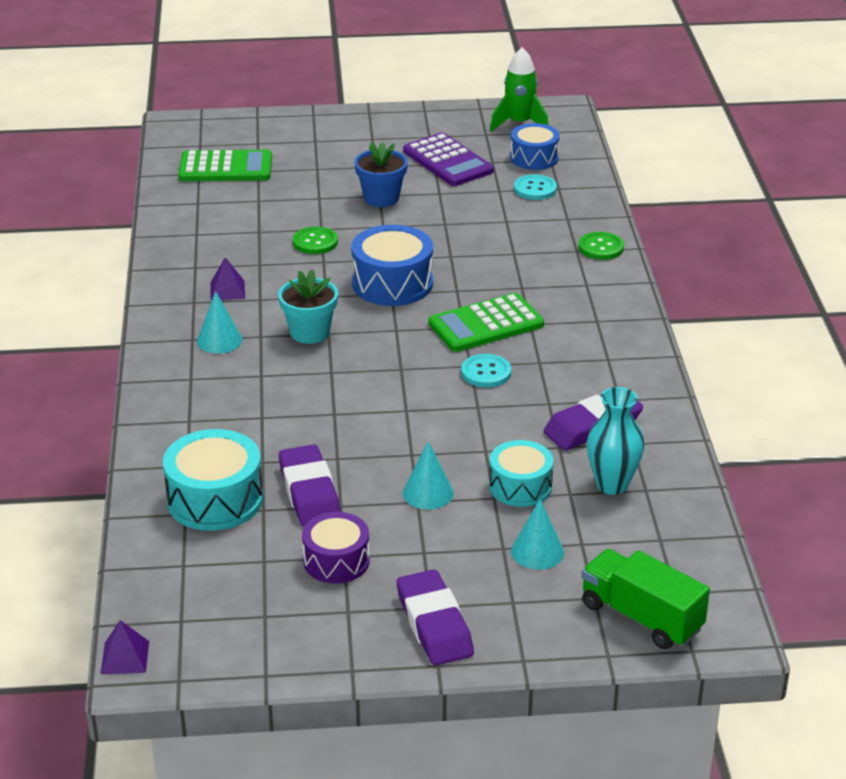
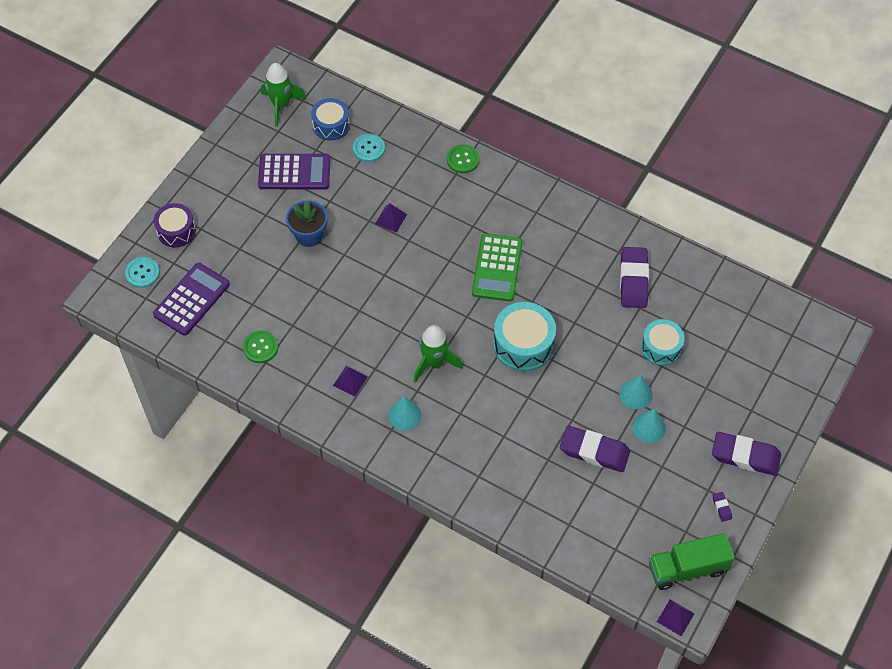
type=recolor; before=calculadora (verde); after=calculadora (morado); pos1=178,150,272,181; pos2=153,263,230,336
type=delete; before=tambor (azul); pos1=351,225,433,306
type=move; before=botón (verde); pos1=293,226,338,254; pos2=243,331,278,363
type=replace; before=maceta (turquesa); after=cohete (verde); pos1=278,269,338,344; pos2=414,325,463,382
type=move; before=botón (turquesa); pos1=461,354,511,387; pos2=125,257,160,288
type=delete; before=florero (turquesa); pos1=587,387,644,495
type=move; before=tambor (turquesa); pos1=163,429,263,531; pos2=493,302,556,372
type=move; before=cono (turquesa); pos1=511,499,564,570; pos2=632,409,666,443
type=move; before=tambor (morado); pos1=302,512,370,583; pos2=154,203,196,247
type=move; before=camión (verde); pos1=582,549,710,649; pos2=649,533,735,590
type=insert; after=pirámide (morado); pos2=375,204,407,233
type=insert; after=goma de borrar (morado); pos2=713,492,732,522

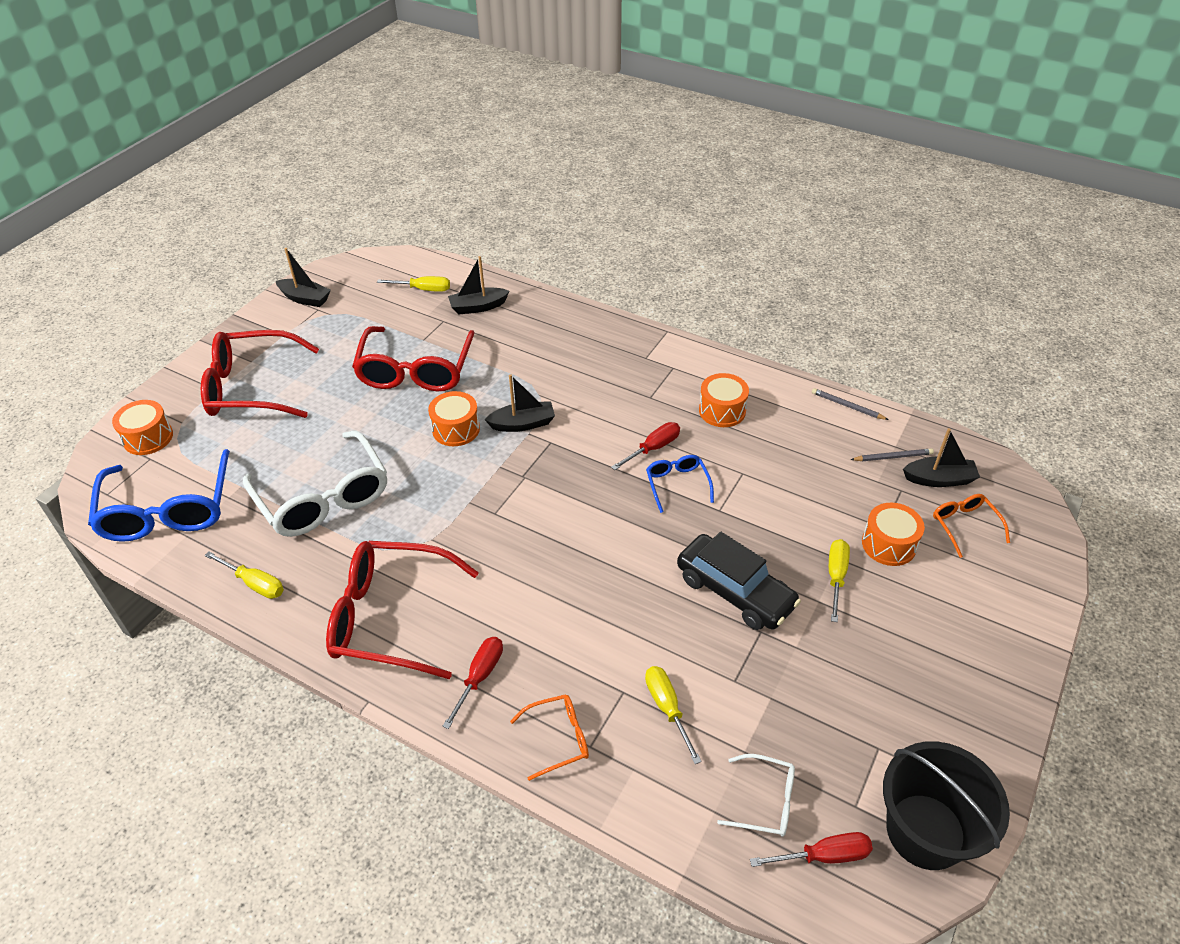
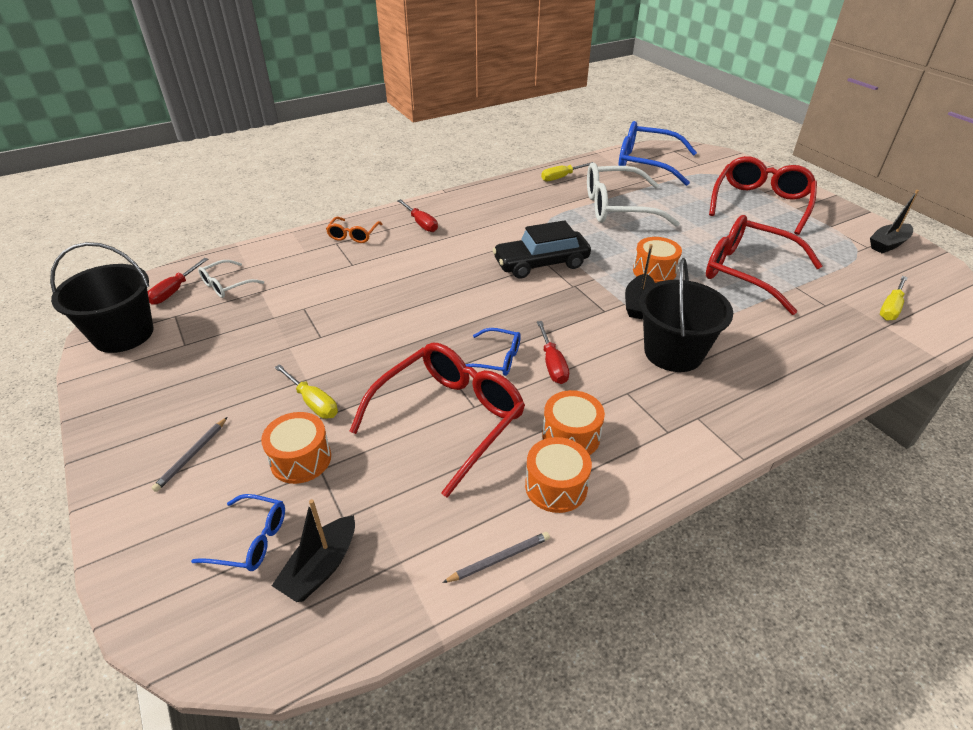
type=delete; before=barco (negro); pos1=448,256,509,315
type=move; before=tambor (naranja); pos1=112,400,173,455; pos2=525,437,592,513
type=move; before=lápiz (gris); pos1=850,449,934,461; pos2=152,417,227,492
type=recolor; before=gafas (naranja); after=gafas (azul); pos1=933,494,1010,558; pos2=191,494,285,571
type=move; before=coche (negro); pos1=677,532,801,630; pos2=492,220,591,278
type=move; before=gafas (rojo); pos1=326,541,479,679; pos2=349,343,525,498
type=delete; before=destornillador (amarillo); pos1=645,666,702,764
type=insert; after=balde (negro); pos2=639,258,733,372

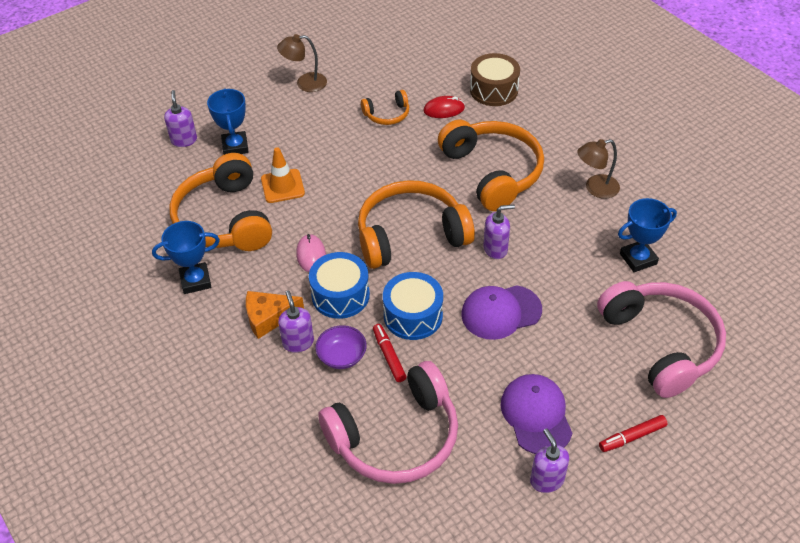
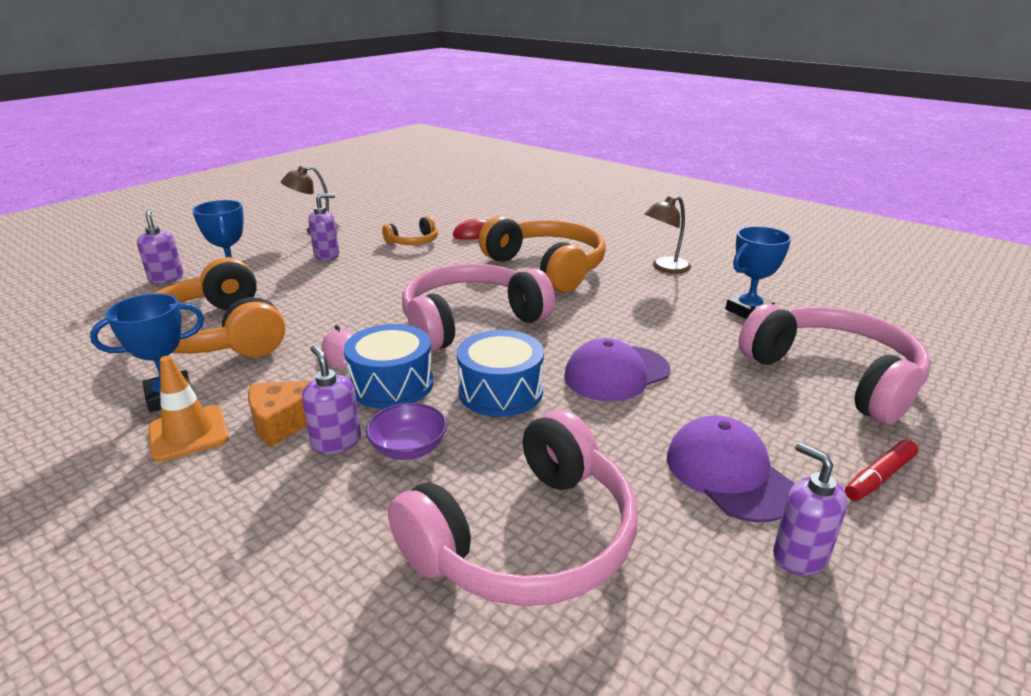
type=delete; before=tambor (marrón); pos1=470,53,520,106
type=move; before=cono de tráfico (naranja); pos1=261,147,305,203; pos2=148,356,229,462
type=recolor; before=auriculares (naranja); after=auriculares (rosa); pos1=358,180,475,269; pos2=402,264,555,352
type=move; before=dispensador de jabón (morado); pos1=483,205,515,259; pos2=308,193,339,261
type=delete; before=rotulador (rojo); pos1=373,324,407,382

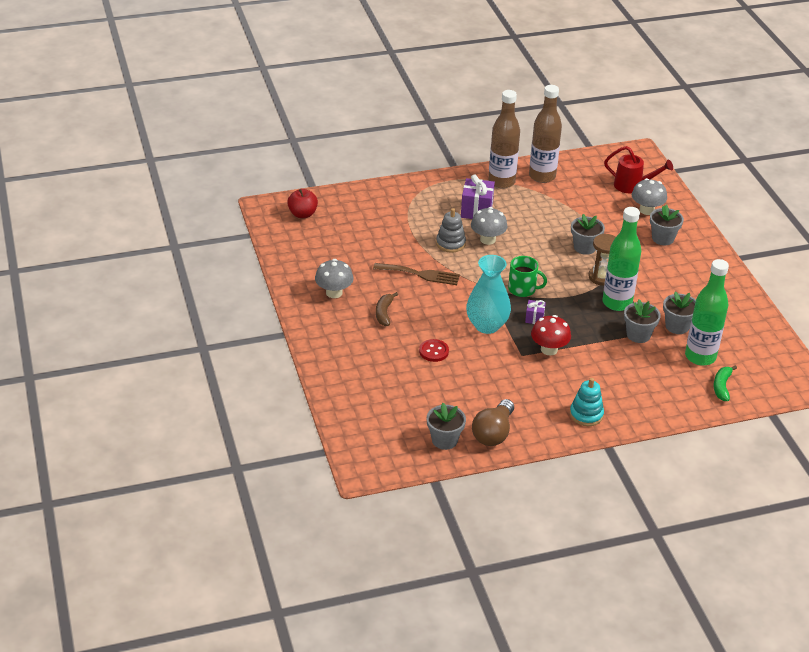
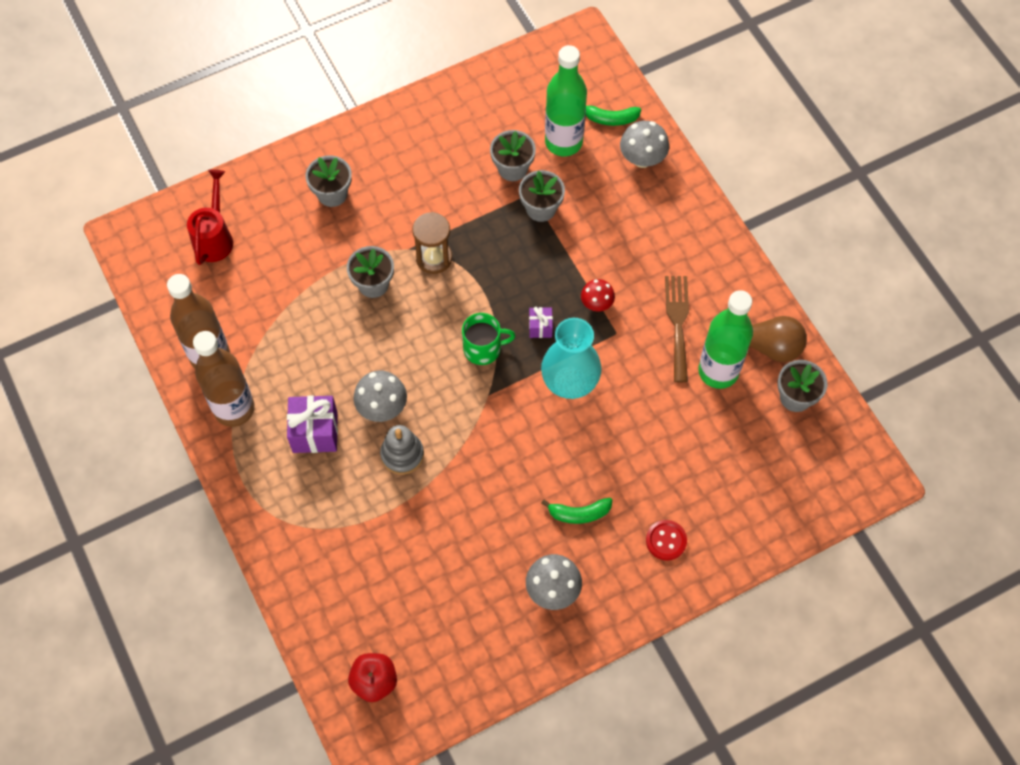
type=move; before=seta (gris); pos1=631,178,667,215; pos2=620,121,669,168
type=move; before=botella (verde); pos1=603,207,641,311; pos2=698,290,753,389
type=rotate; before=taza (verde); pos1=508,256,547,297; pos2=462,313,515,365; turn=75
type=move; before=tenedor (marrón); pos1=373,263,460,285; pos2=665,276,689,382
type=recolor; before=plátano (marrón); after=plátano (verde); pos1=376,292,398,326; pos2=541,498,612,524
type=resize; before=seta (rojo); pos1=531,315,571,356; pos2=581,279,615,311; scale=0.66
type=move; before=botón (rojo); pos1=419,339,449,362; pos2=646,520,687,561
type=delete; before=juguete apilable (turquesa); pos1=570,378,604,426

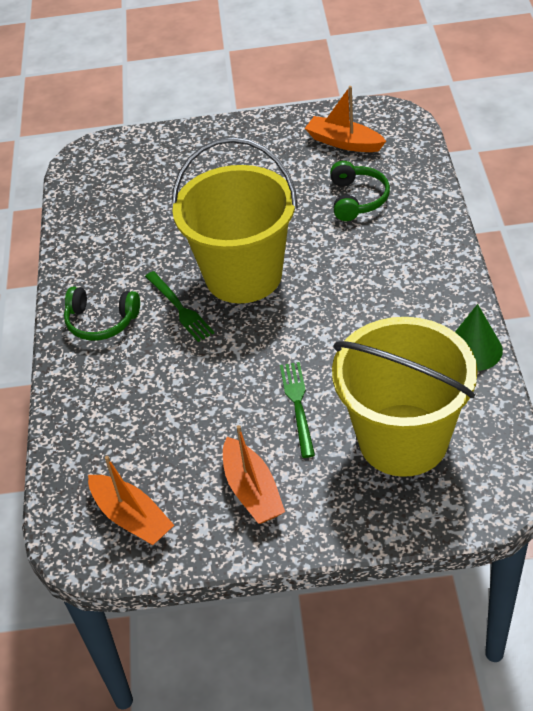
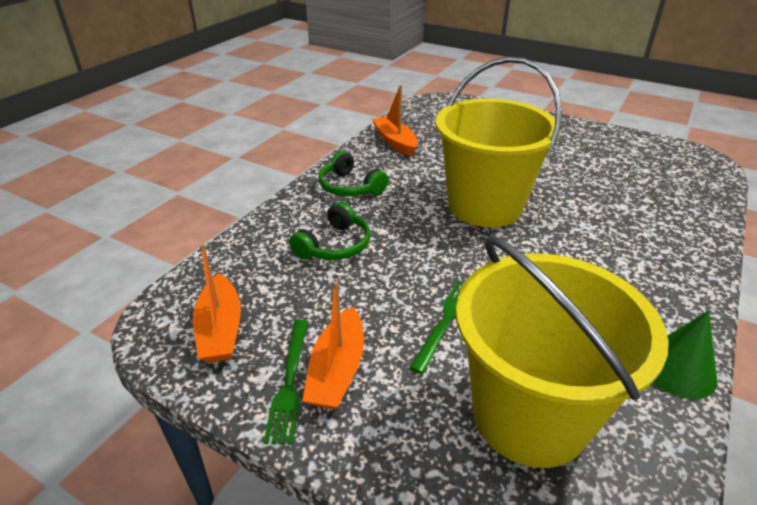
type=move; before=barco (naranja); pos1=305,86,386,152; pos2=372,85,418,156
type=move; before=auriculares (verde); pos1=330,161,390,221; pos2=289,202,371,260
type=move; before=tenedor (verde); pos1=145,271,214,342; pos2=263,320,308,445

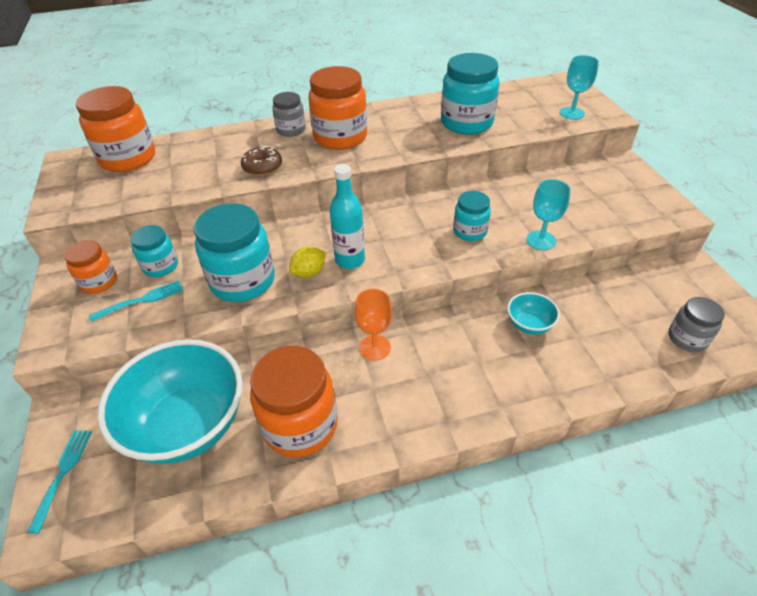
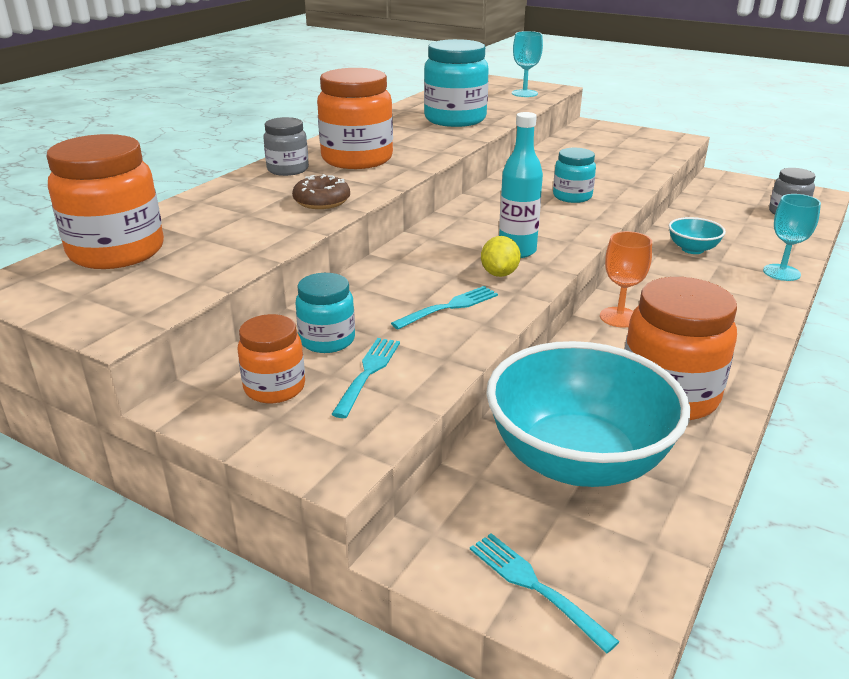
type=move; before=copa (turquesa); pos1=527,179,571,250; pos2=763,194,821,281
type=replace; before=tarro (turquesa); after=tenedor (turquesa); pos1=194,203,275,302; pos2=391,286,498,330

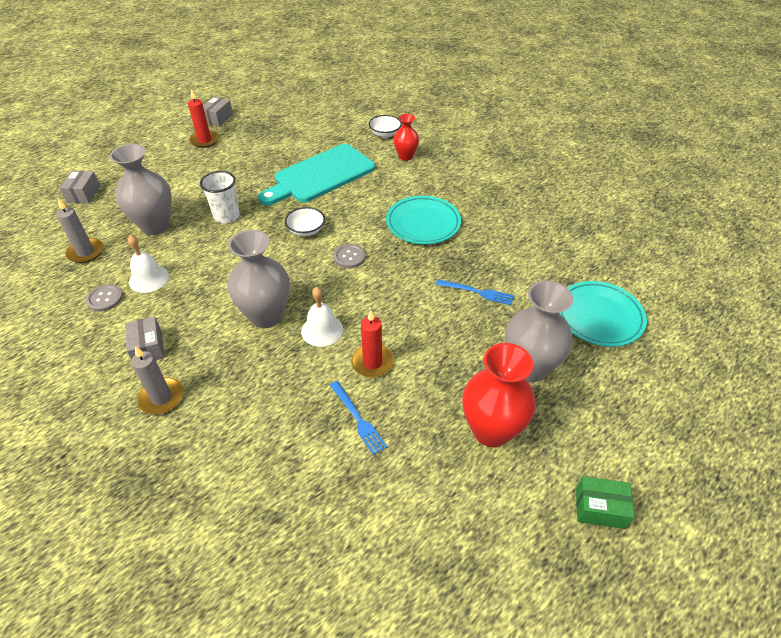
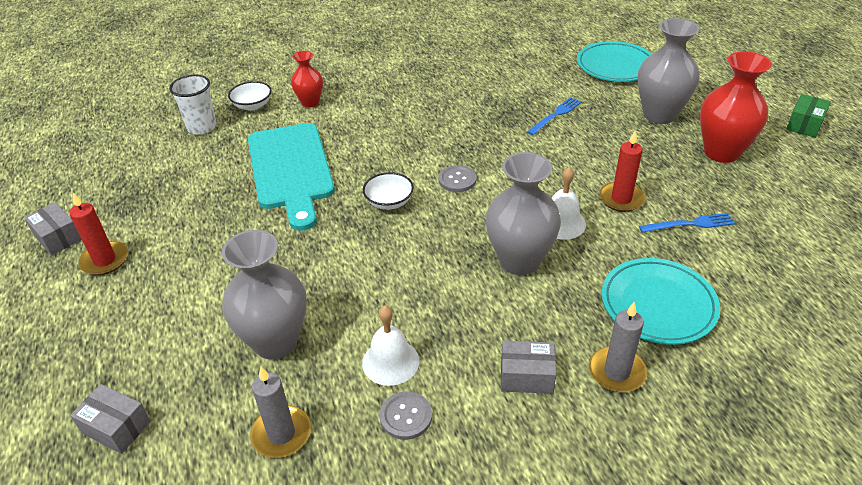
type=move; before=vaso (blanco); pos1=200,171,240,223; pos2=169,75,217,135
type=move; before=plato (turquesa); pos1=386,196,461,244; pos2=602,258,720,345

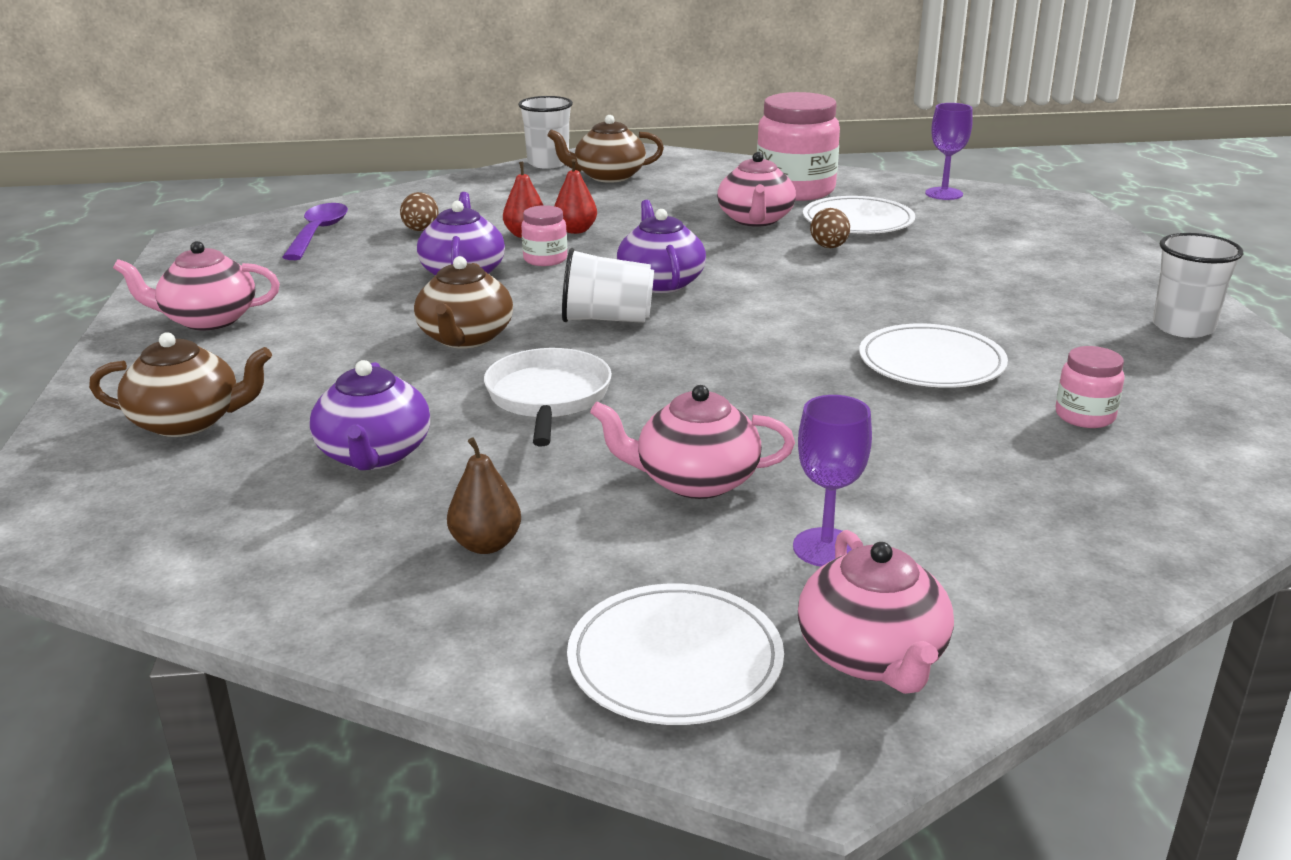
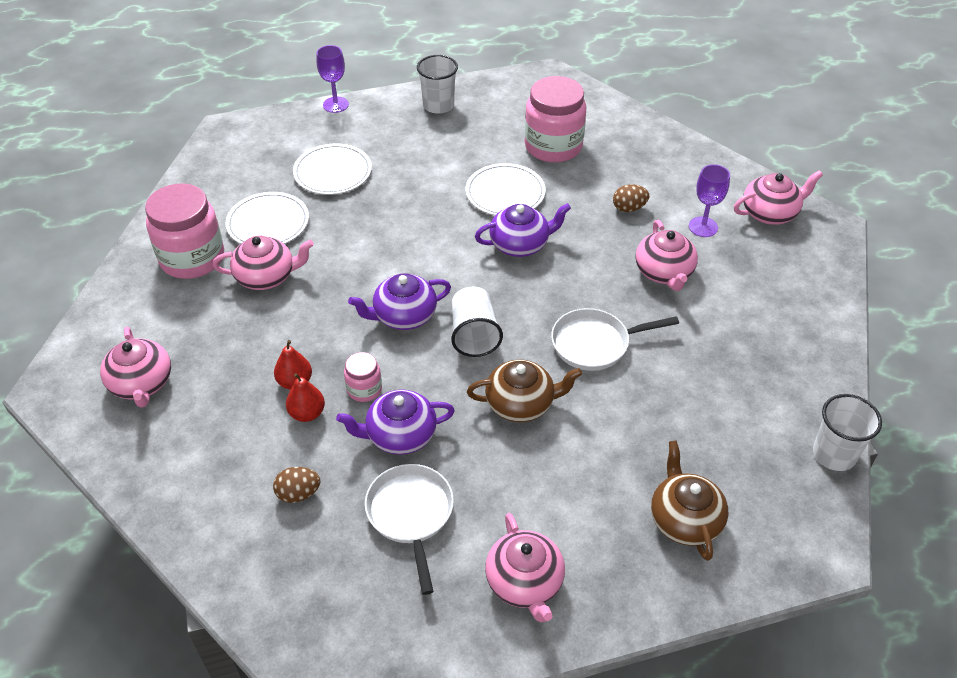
type=move; before=vaso (blanco); pos1=518,96,573,169; pos2=813,394,882,471
type=move; before=copa (morado); pos1=925,103,973,200; pos2=317,45,349,113
type=recolor; before=tetera (marrón); after=tetera (rosa); pos1=547,115,664,183; pos2=100,327,171,408
type=delete; before=cuchara (morado); pos1=283,203,348,260
type=move; before=huevo (marrón); pos1=810,208,850,248; pos2=613,184,649,212
type=resize; before=tarro (rosa); pos1=1056,346,1125,428; pos2=524,76,586,163; scale=2.07
type=move; before=tetera (morado); pos1=310,360,430,470; pos2=475,203,571,257
type=delete; before=pera (marrón); pos1=447,438,521,554
type=move; before=plato (blanco); pos1=567,584,784,725; pos2=293,144,372,195
type=insert; after=sartén (blanco); pos2=365,464,454,595

